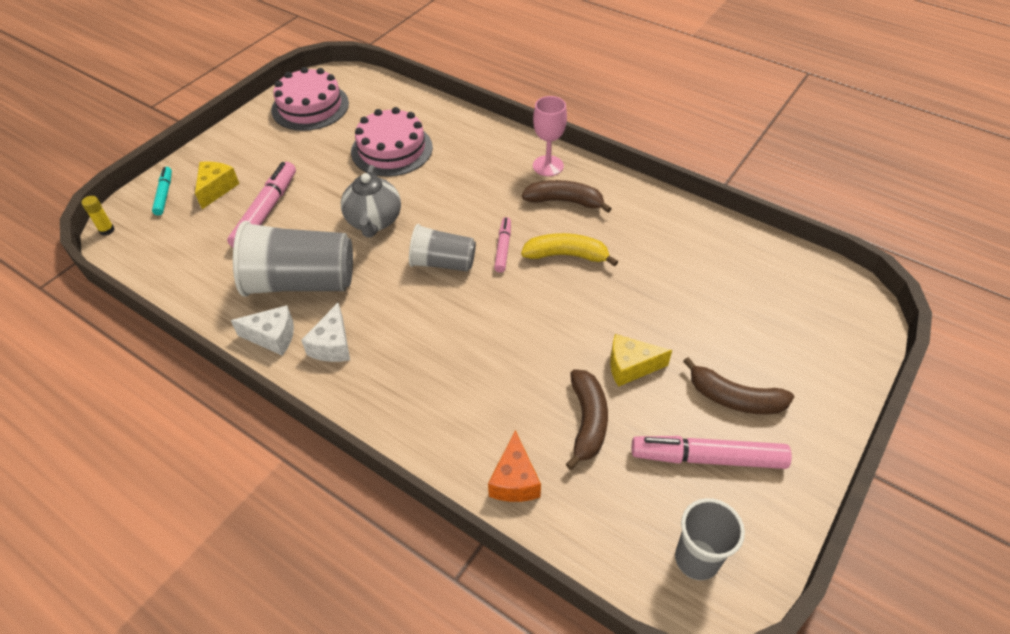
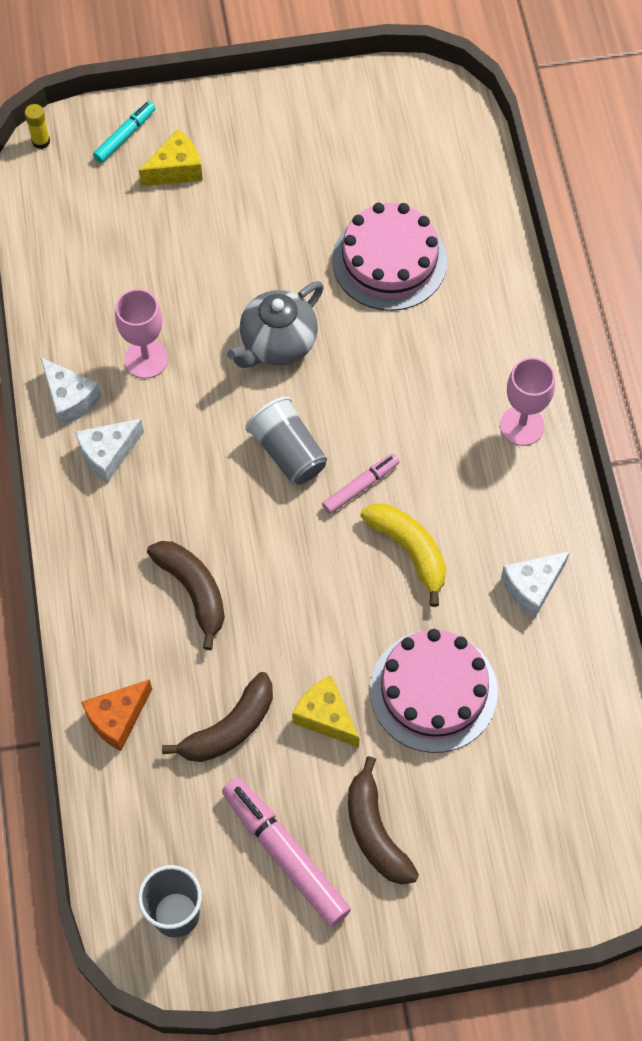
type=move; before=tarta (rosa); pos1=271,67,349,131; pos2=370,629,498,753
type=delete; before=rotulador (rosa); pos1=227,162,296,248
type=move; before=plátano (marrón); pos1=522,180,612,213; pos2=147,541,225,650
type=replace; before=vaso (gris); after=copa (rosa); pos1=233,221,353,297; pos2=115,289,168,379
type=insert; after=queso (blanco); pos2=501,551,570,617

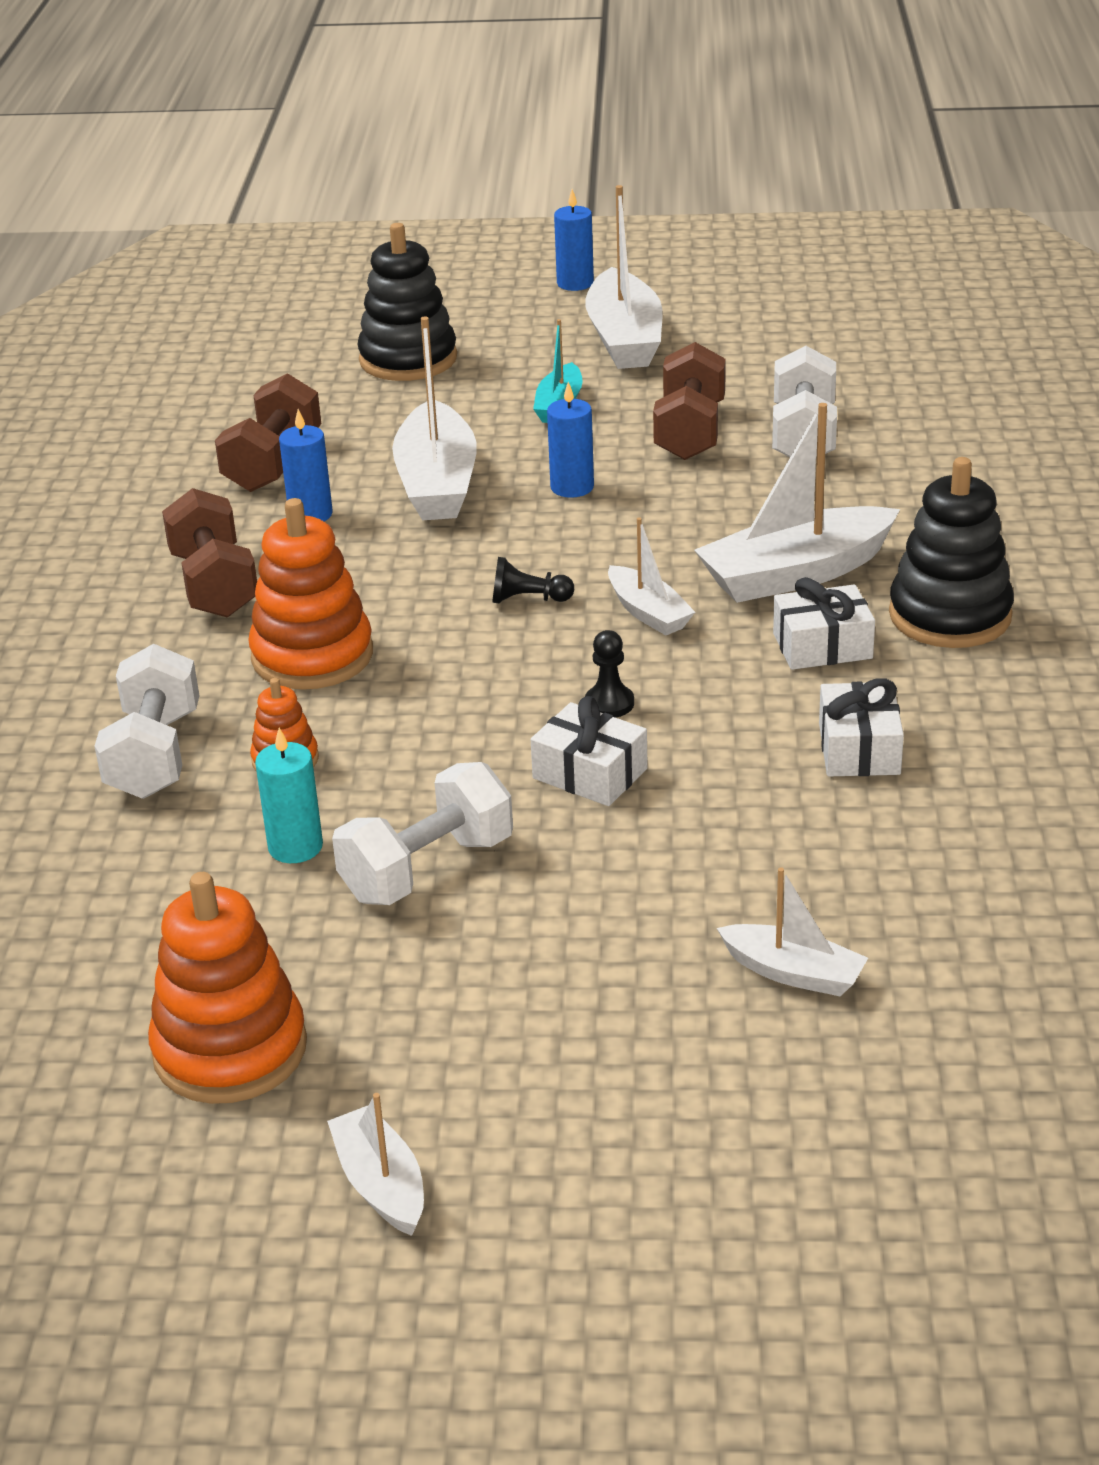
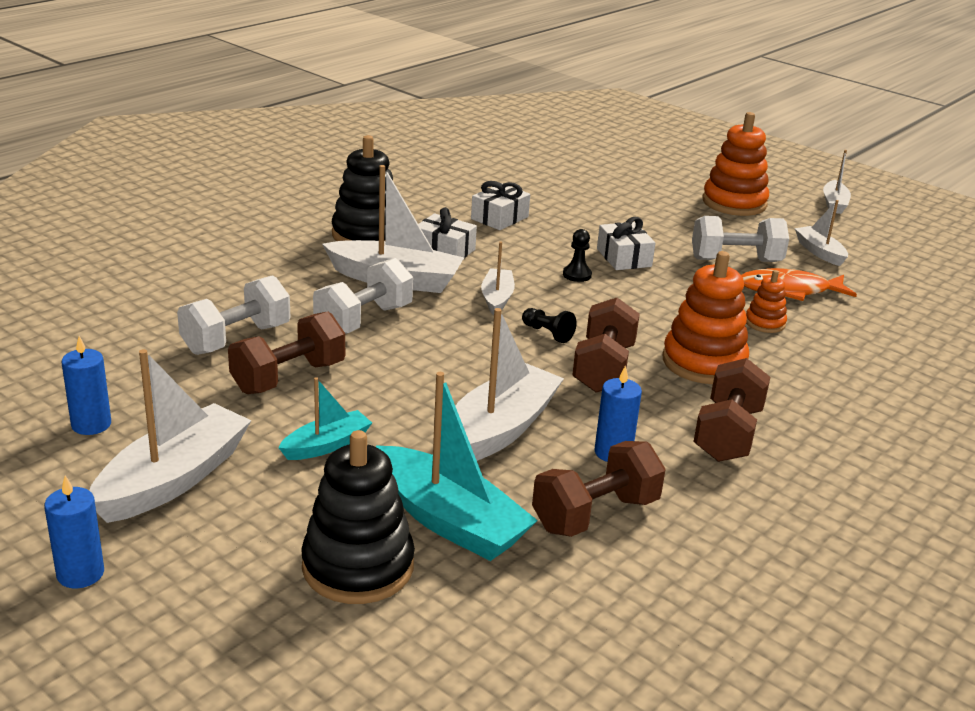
type=move; before=vela (azul); pos1=547,382,594,498; pos2=61,336,111,435
type=move; before=mancuerna (blanco); pos1=94,644,199,799; pos2=313,258,413,334
type=replace; before=vela (turquesa); after=pez (naranja); pos1=255,728,323,863; pos2=741,268,857,301
type=move; before=barco (blanco); pos1=717,867,868,996; pos2=795,200,848,266
type=move; before=juguete apilable (naranja); pos1=148,872,307,1104; pos2=703,112,769,216
type=insert; after=mancuerna (marrón); pos2=572,298,640,393
type=insert; after=barco (turquesa); pos2=376,372,538,561

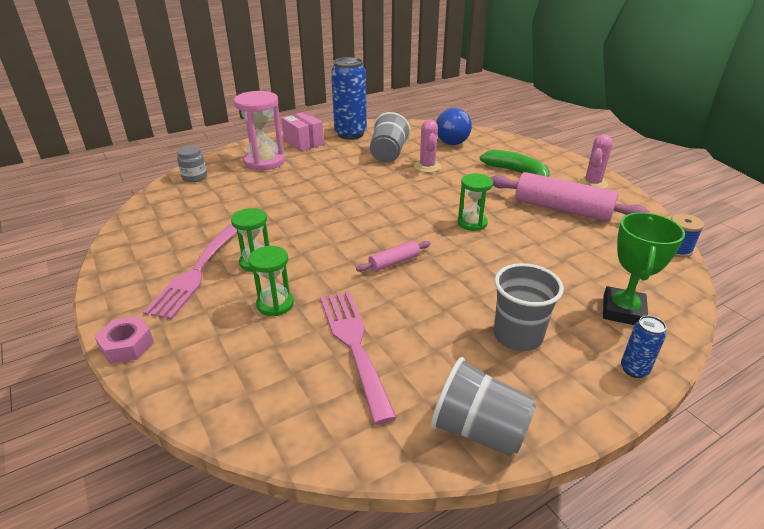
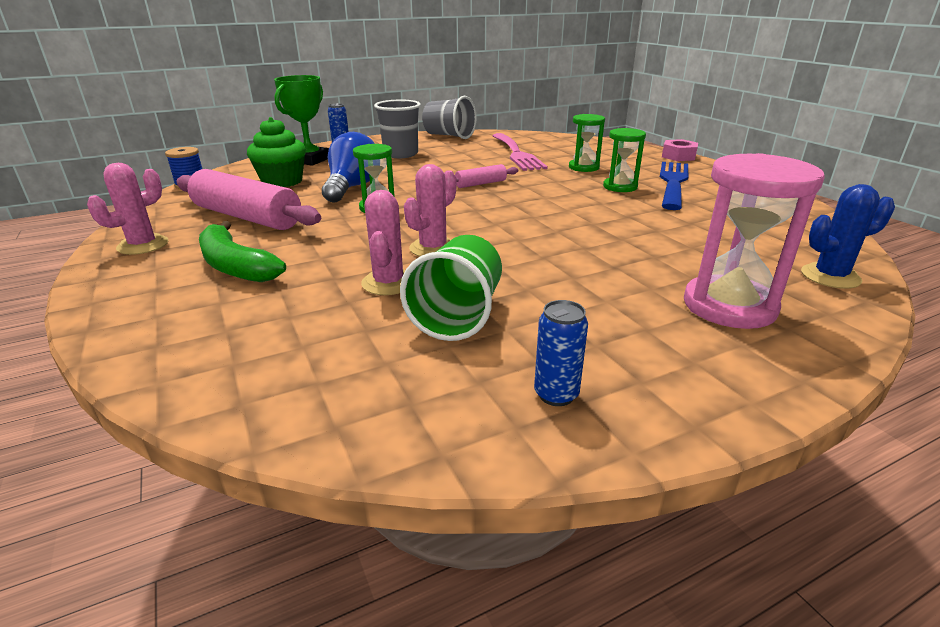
type=resize; before=lata (azul); pos1=331,57,367,140; pos2=534,300,588,406; scale=0.46
type=move; before=bombilla (azul); pos1=436,108,472,145; pos2=322,132,375,203
type=delete; before=caja (rosa); pos1=281,112,324,151
type=recolor; before=vaso (gris); after=vaso (verde); pos1=370,112,410,163; pos2=400,235,502,341
type=replace; before=tarro (gris); after=cactus (azul); pos1=177,146,207,182; pos2=801,184,895,289
type=recolor; before=tenedor (rosa); after=tenedor (azul); pos1=143,224,237,320; pos2=660,162,688,210
type=insert; after=magdalena (verde); pos2=247,117,306,187
type=insert; after=cactus (rosa); pos2=404,164,457,256

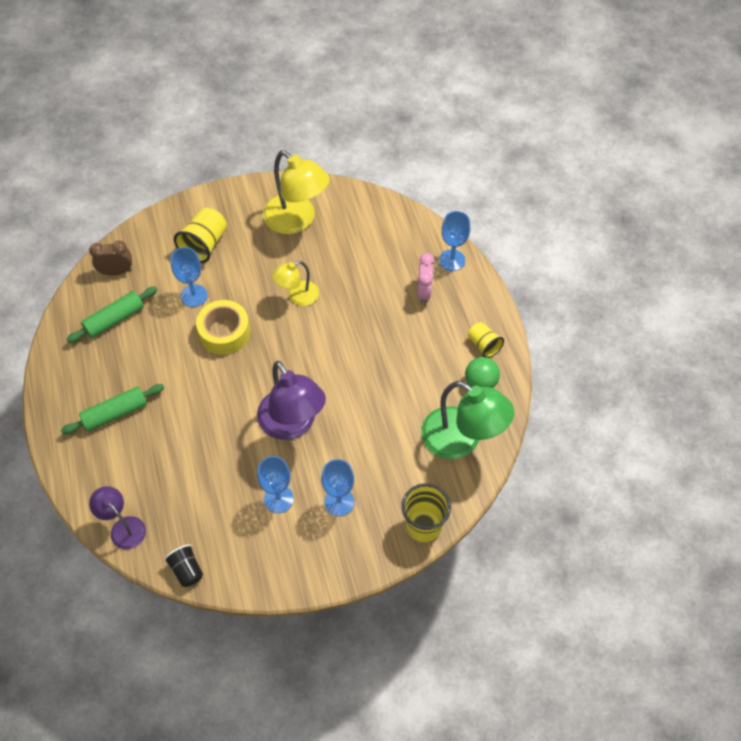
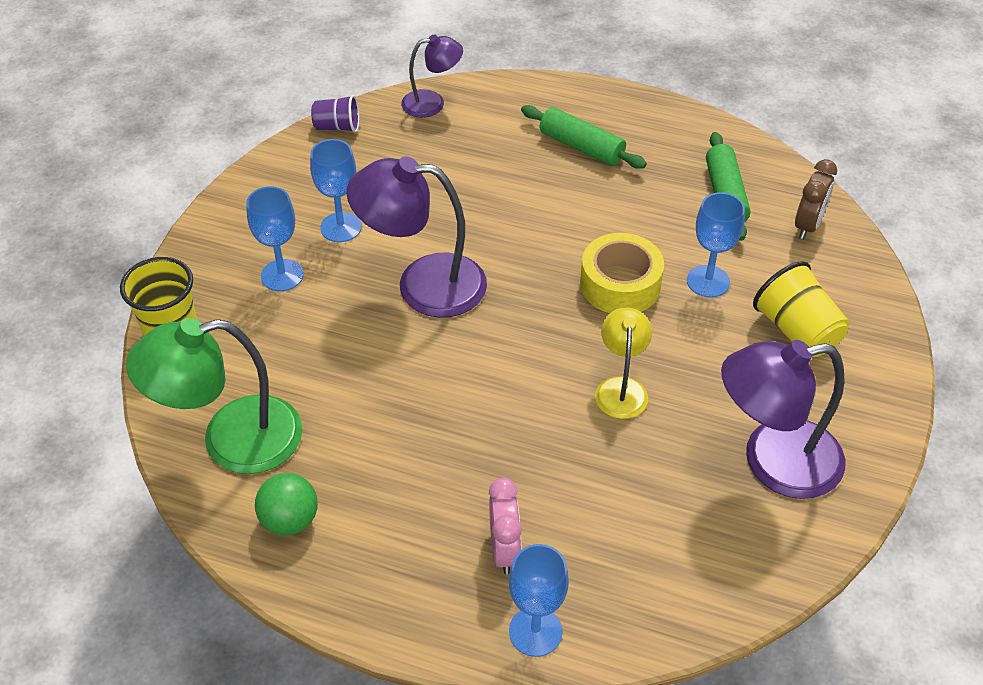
type=recolor; before=lámpara (amarillo); after=lámpara (morado); pos1=263,150,330,234; pos2=721,340,845,499
type=rotate; before=despertador (rosa); pos1=417,253,434,304; pos2=489,478,522,574; turn=-135
type=delete; before=vaso (amarillo); pos1=468,322,504,358
type=rotate; before=rodillo (verde); pos1=61,384,164,434; pos2=521,105,647,169; turn=-60
type=recolor; before=vaso (negro); after=vaso (morado); pos1=164,544,203,587; pos2=311,95,359,132

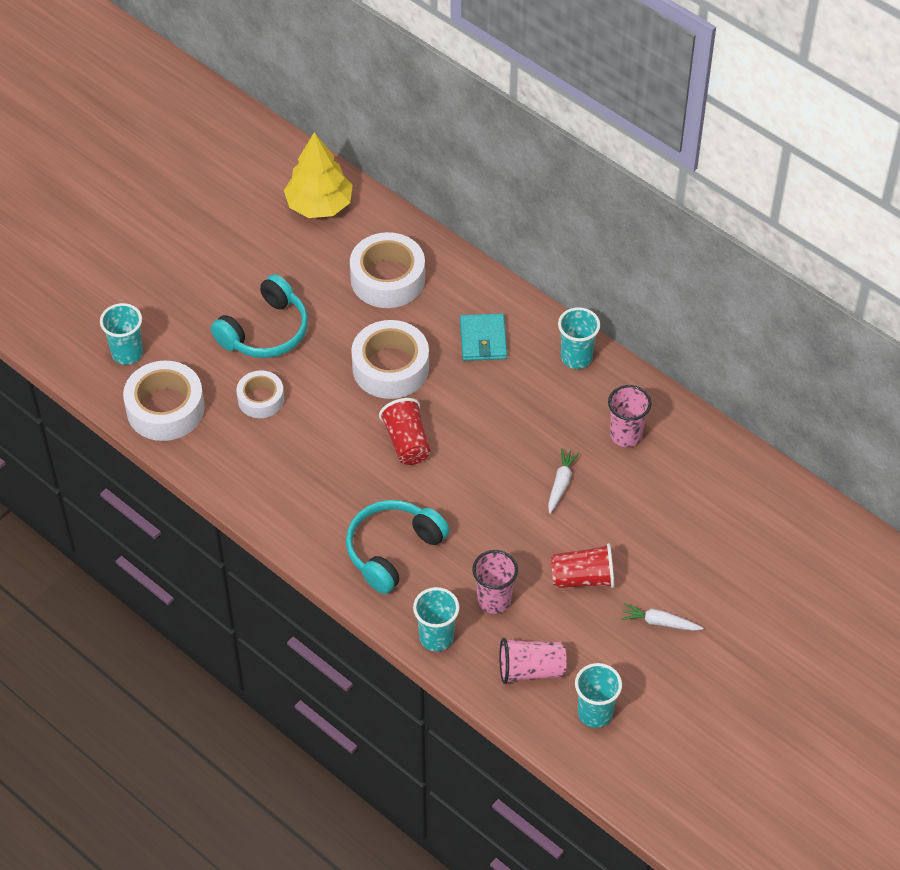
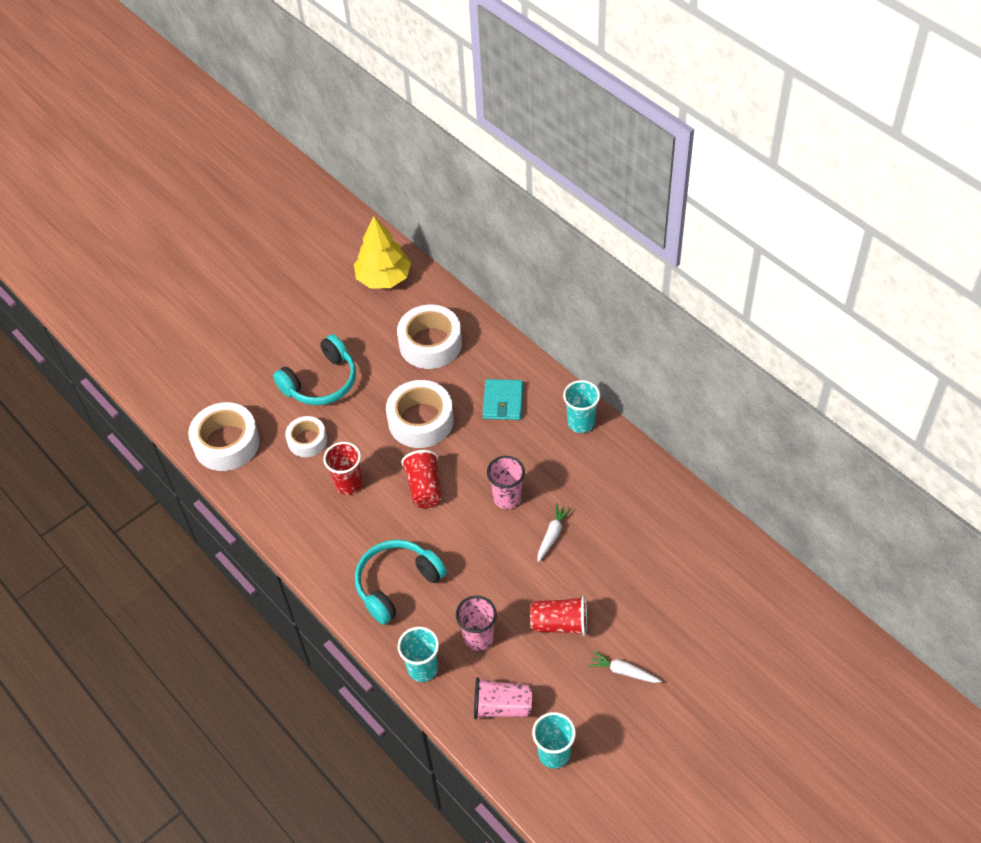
type=delete; before=vaso (turquesa); pos1=100,303,143,365
type=move; before=vaso (rosa); pos1=608,385,652,447; pos2=487,456,525,509
type=insert; after=vaso (rojo); pos2=323,442,362,495

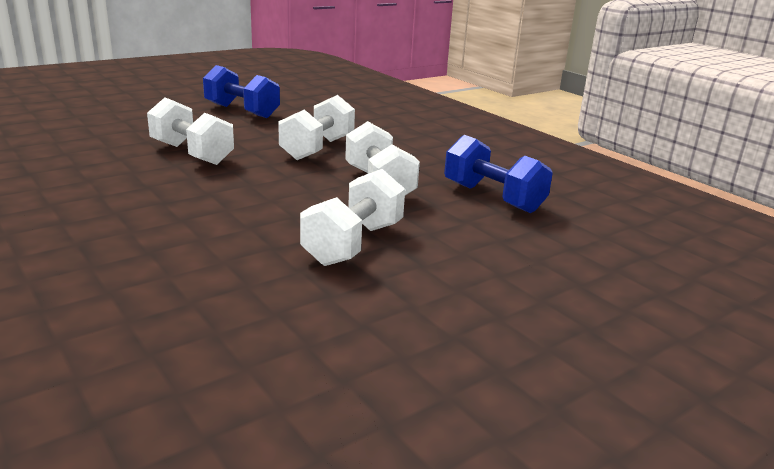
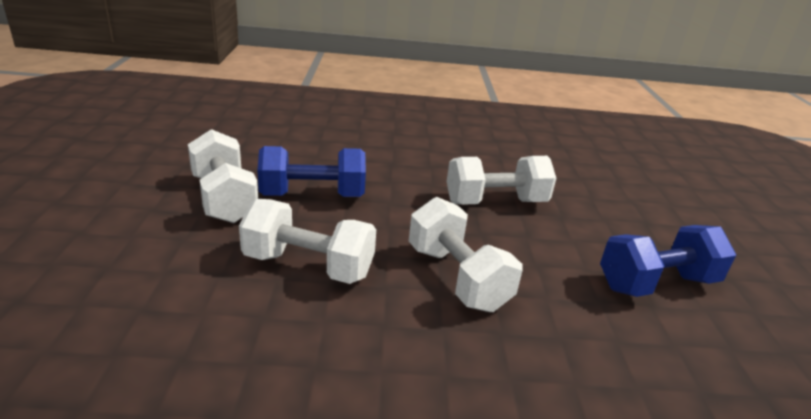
type=move; before=mancuerna (azul); pos1=444,135,553,213; pos2=257,146,366,197

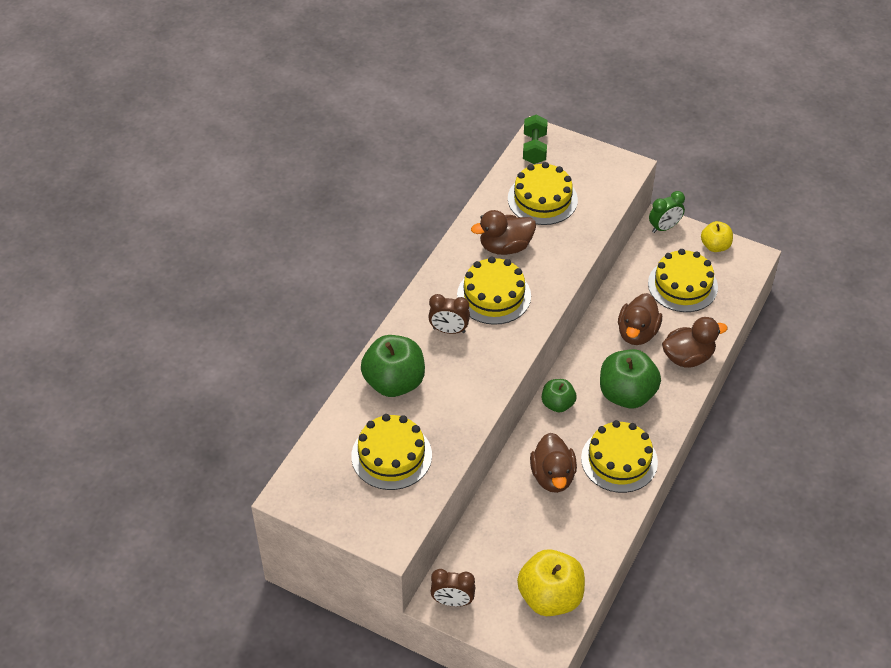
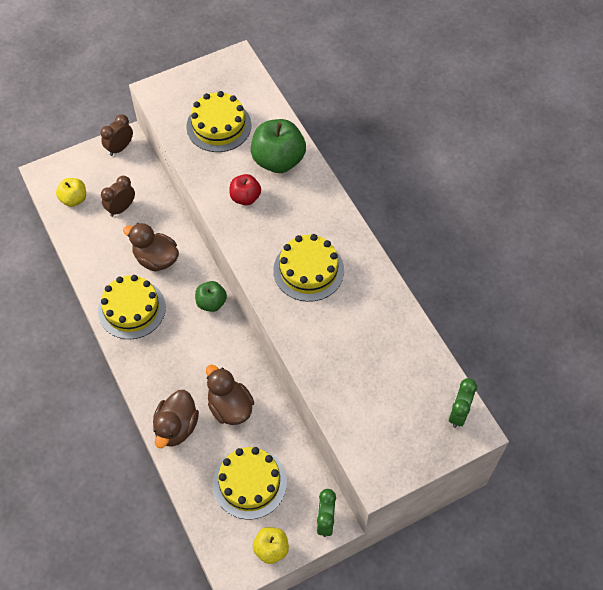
type=replace; before=mancuerna (verde); after=despertador (verde); pos1=523,115,548,164; pos2=449,378,477,428
type=delete; before=tarta (amarillo); pos1=508,162,578,225
type=delete; before=pato (marrón); pos1=471,210,536,255
type=move; before=despertador (marrón); pos1=428,294,470,334; pos2=101,176,135,217
type=delete; before=manzana (verde); pos1=600,349,661,408
type=resize; before=manzana (amarillo); pos1=517,549,585,616; pos2=56,178,86,207; scale=0.57
type=insert; after=manzana (rojo); pos2=229,174,261,205

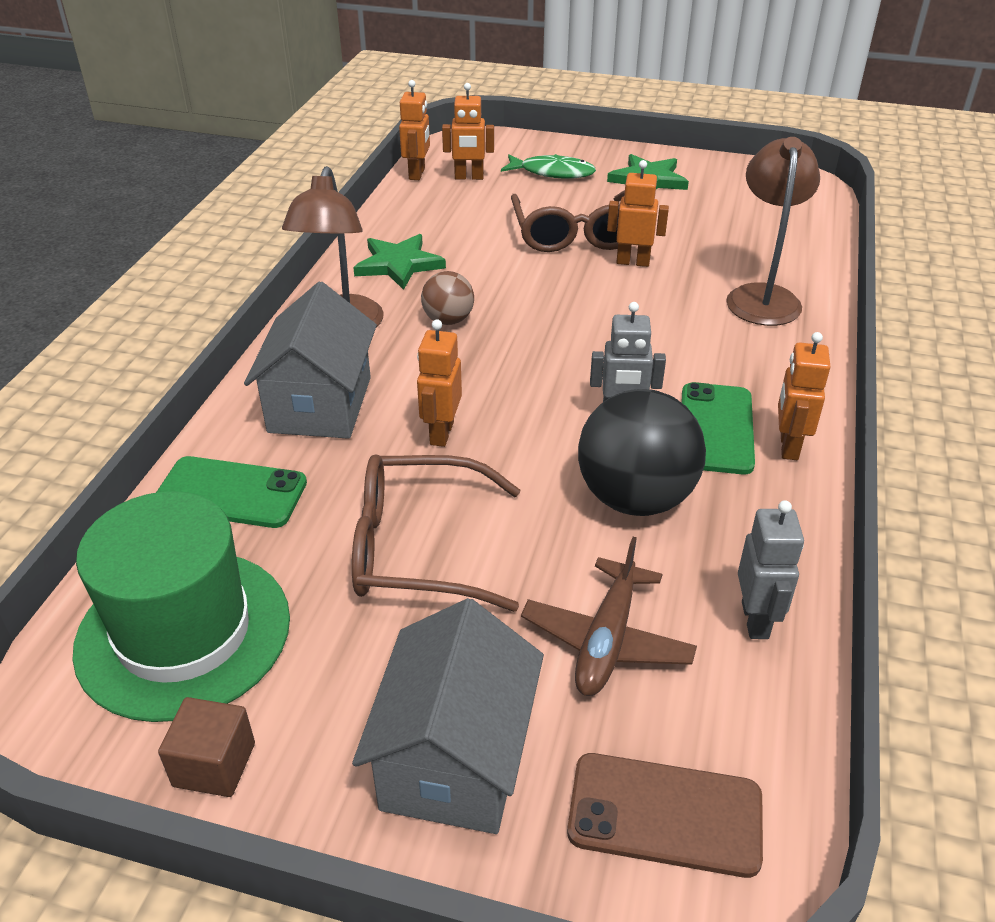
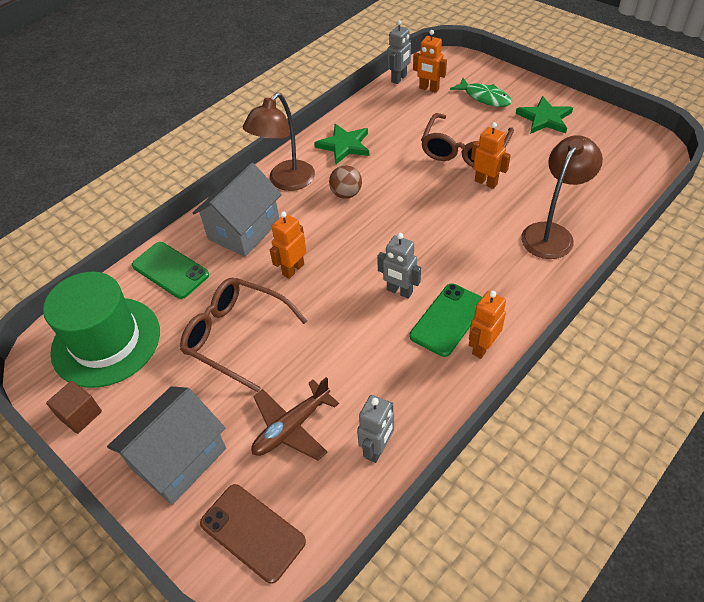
type=recolor; before=robot (naranja); after=robot (gris); pos1=399,80,430,180; pos2=387,20,411,84
type=delete; before=pelota (negro); pos1=578,389,706,516

